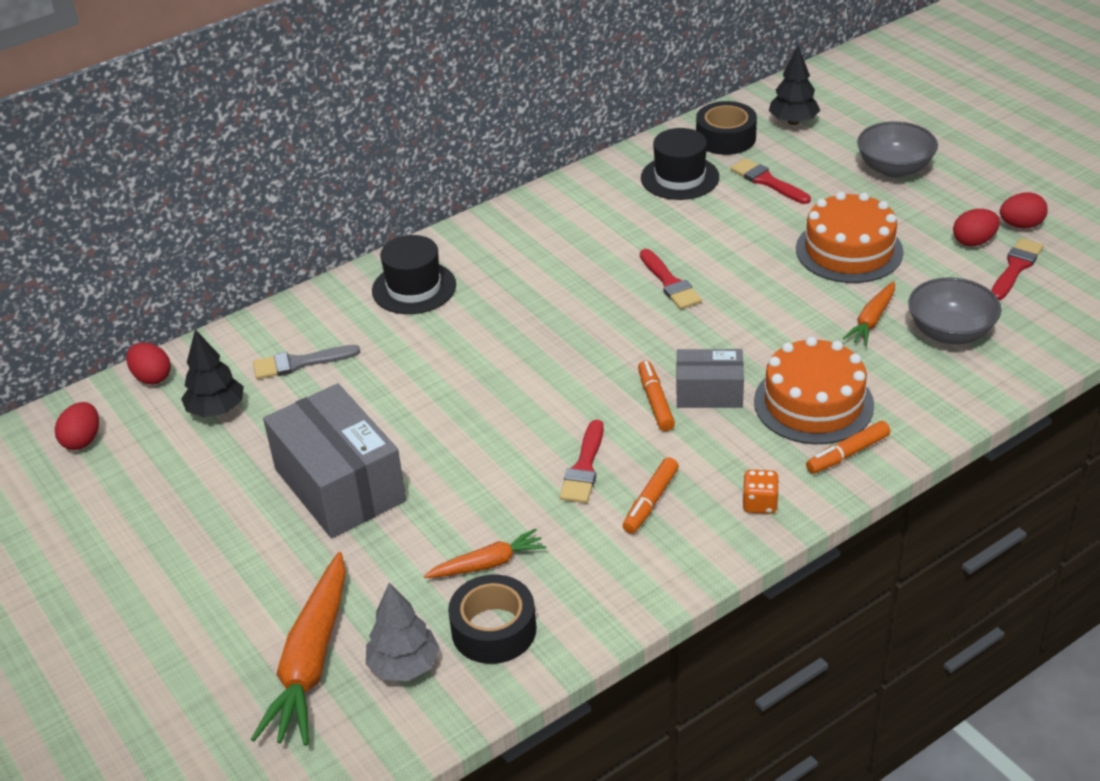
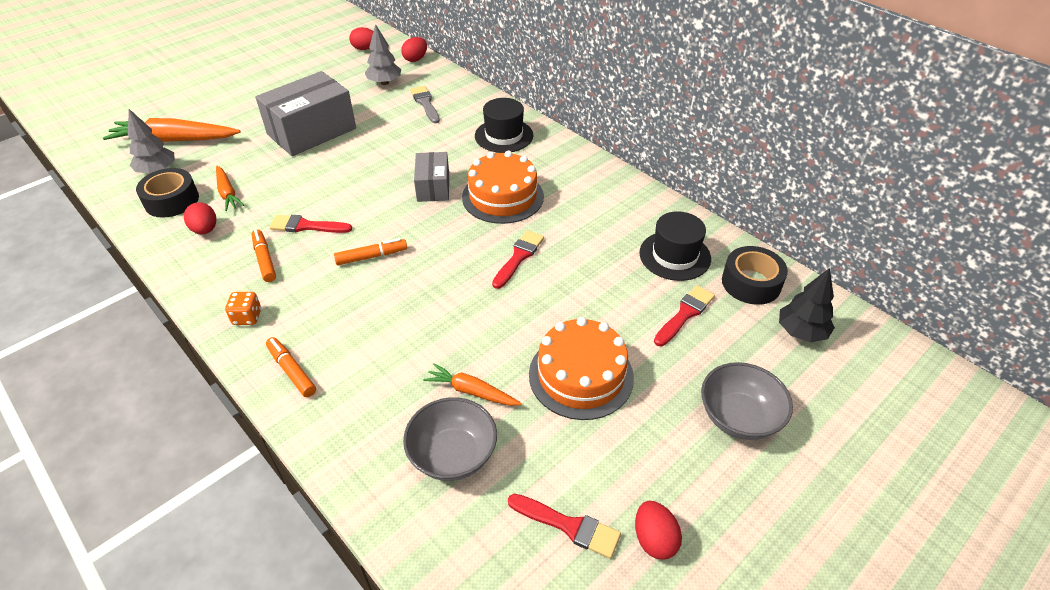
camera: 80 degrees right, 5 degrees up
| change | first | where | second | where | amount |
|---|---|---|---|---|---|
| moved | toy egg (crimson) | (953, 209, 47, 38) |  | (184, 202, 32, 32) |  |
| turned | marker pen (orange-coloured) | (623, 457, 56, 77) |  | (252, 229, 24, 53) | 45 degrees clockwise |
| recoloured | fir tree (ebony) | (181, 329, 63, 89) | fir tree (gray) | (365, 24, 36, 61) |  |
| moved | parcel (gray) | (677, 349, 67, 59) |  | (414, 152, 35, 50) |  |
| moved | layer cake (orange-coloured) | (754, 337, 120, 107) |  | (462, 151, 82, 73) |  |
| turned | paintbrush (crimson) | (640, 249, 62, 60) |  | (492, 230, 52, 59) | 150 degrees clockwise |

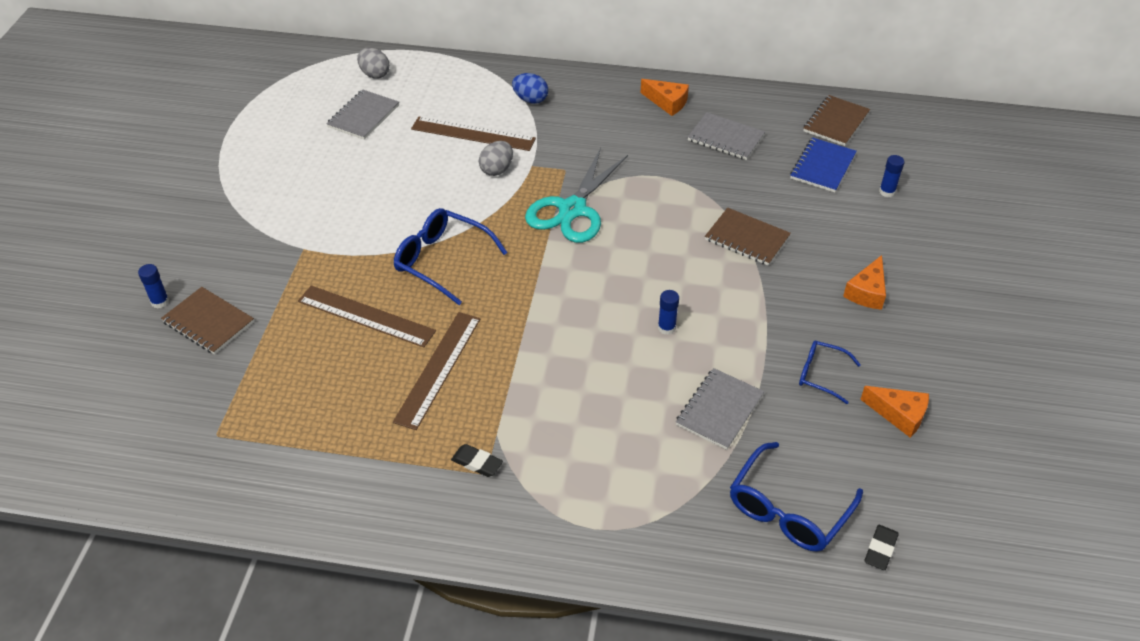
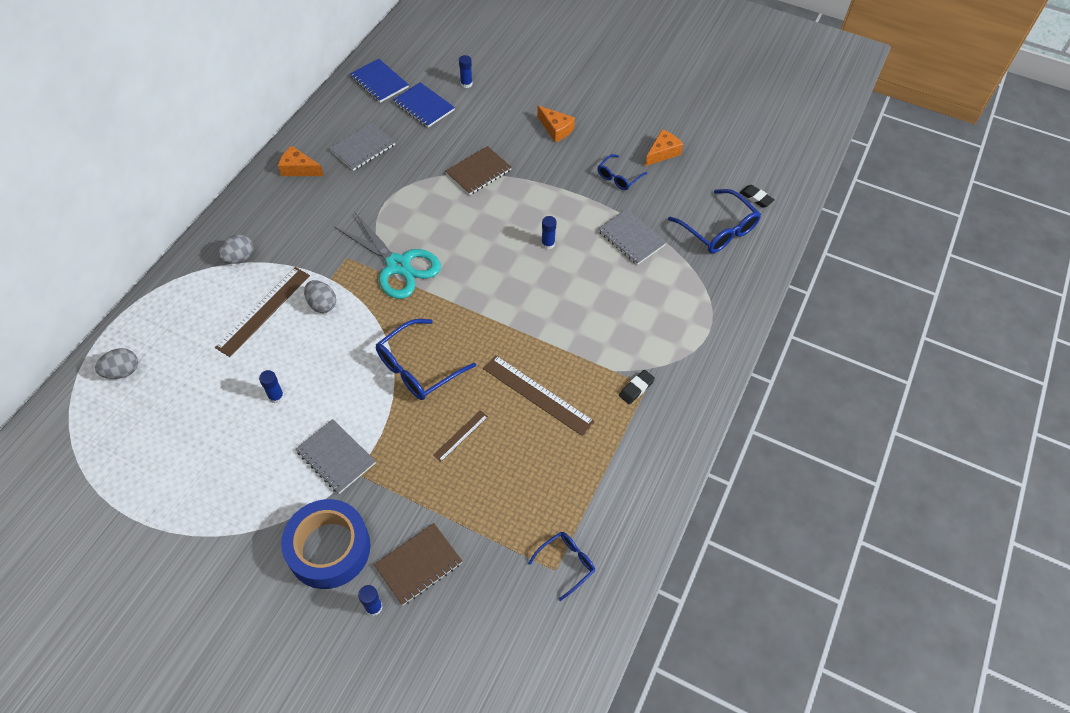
camera: 75 degrees left, 10 degrees up
| change | first | where | second | where | amount |
|---|---|---|---|---|---|
| recoloured | toy egg (cobalt) | (512, 73, 36, 31) | toy egg (gray) | (218, 234, 36, 30) |  |
| added |  |  | glue (cobalt) | (259, 370, 25, 33) |  |
| turned | cheese (orange-coloured) | (640, 79, 49, 37) |  | (278, 146, 46, 30) | 120 degrees counterclockwise |
| added |  |  | roll of tape (cobalt) | (281, 499, 90, 90) |  |
| moved | notebook (gray) | (326, 90, 73, 50) |  | (296, 419, 80, 75) |  |
| recoloured | notebook (russet) | (803, 95, 67, 51) | notebook (cobalt) | (350, 59, 59, 44) |  |
| resized | ruler (russet) | (298, 285, 138, 62) |  | (433, 410, 55, 52) | x0.53 |
| added |  |  | eyeglasses (cobalt) | (528, 532, 67, 69) |  |

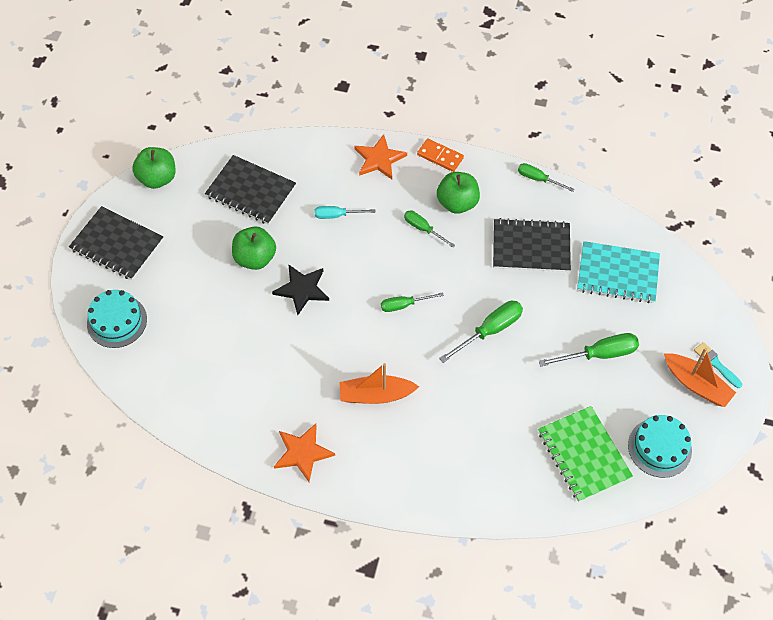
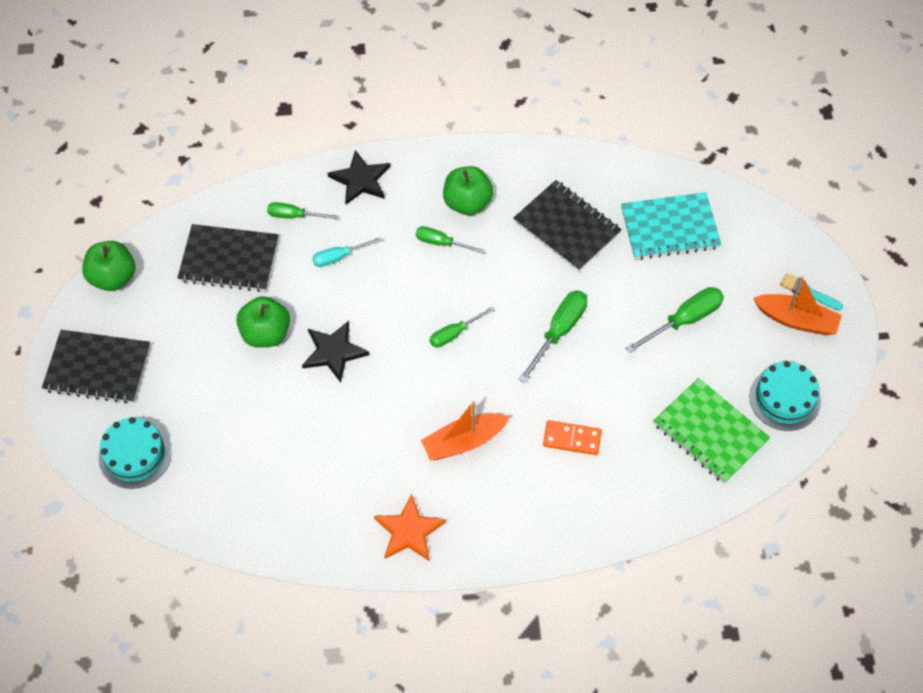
camera: 20 degrees left, 0 degrees up
| change | first | where | second | where | amount |
|---|---|---|---|---|---|
| moved | hand screwdriver (green) | (518, 163, 56, 29) |  | (267, 202, 71, 17) |  |
| recoloured | star (orange-coloured) | (354, 134, 53, 45) | star (ebony) | (327, 150, 63, 54) |  |
| turned | notebook (ebony) | (493, 218, 78, 54) |  | (513, 180, 109, 91) | 60 degrees clockwise |
| moved | domino piece (orange-coloured) | (417, 139, 47, 33) |  | (543, 420, 59, 35) |  |

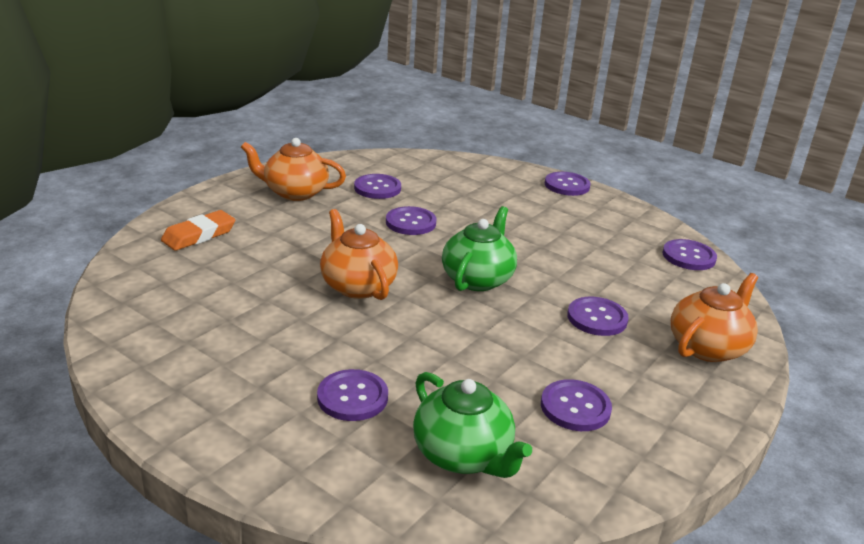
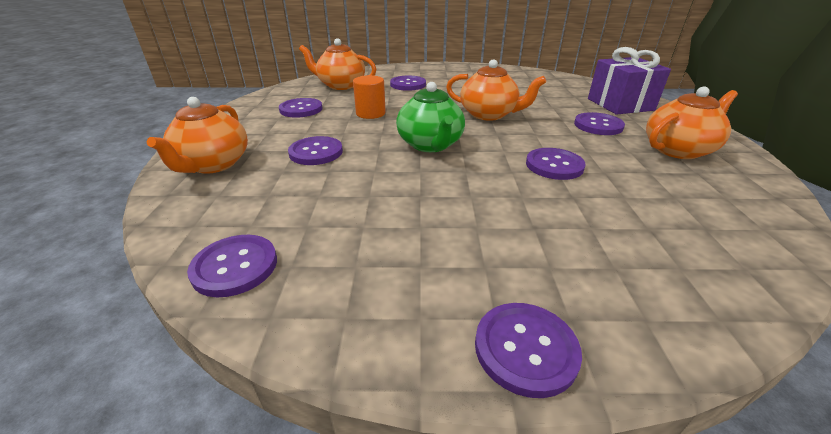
camera: 145 degrees right, 5 degrees up
| change | first | where | second | where | amount |
|---|---|---|---|---|---|
| recoloured | china teapot (green) | (413, 372, 119, 106) | china teapot (orange-coloured) | (299, 38, 78, 52) |  |
| added |  |  | cylinder shape (orange-coloured) | (353, 75, 33, 44) |  |
| moved | sewing button (violet) | (354, 174, 47, 25) |  | (574, 112, 51, 23) |  |
| replaced | eraser (orange-coloured) | (161, 210, 75, 41) | gift (violet) | (588, 47, 83, 68) |  |

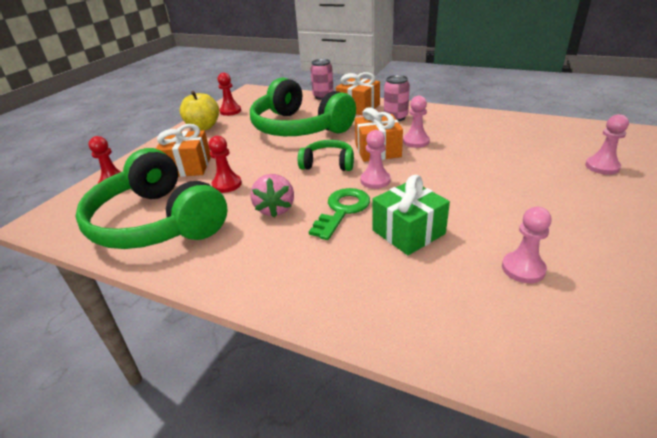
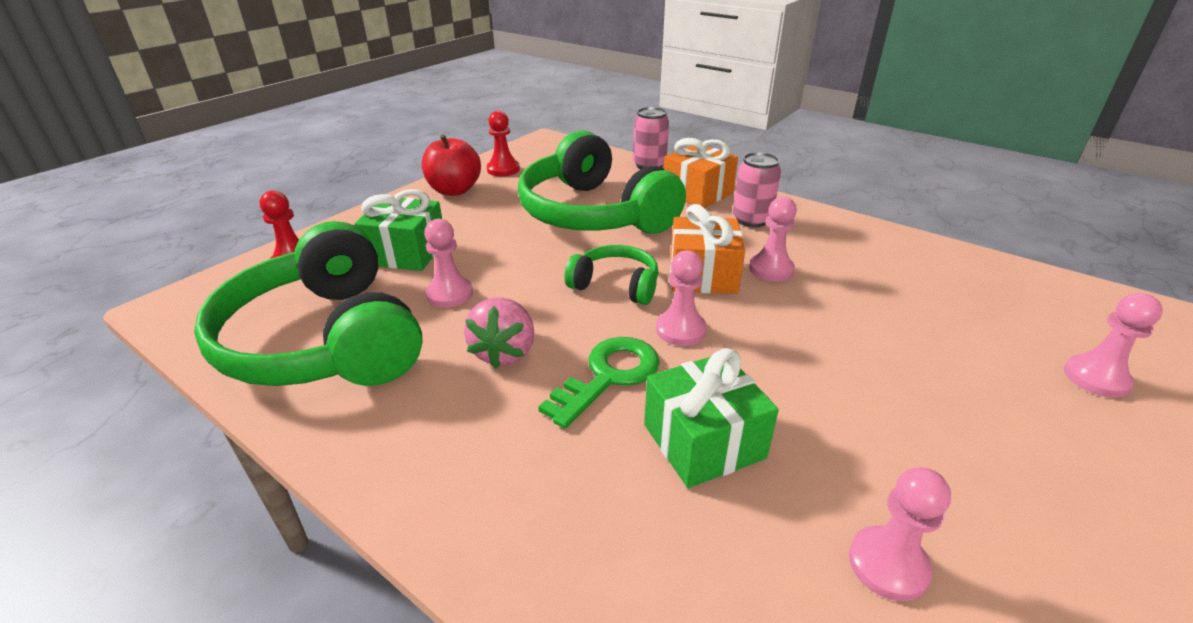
camera: 10 degrees right, 0 degrees up
| change | first | where | second | where | amount |
|---|---|---|---|---|---|
| recoloured | gift (orange-coloured) | (156, 124, 55, 53) | gift (green) | (354, 189, 88, 82) |  |
| recoloured | toy apple (yellow) | (180, 91, 39, 40) | toy apple (crimson) | (422, 135, 59, 61) |  |
| recoloured | pawn (crimson) | (208, 136, 34, 57) | pawn (pink) | (424, 219, 49, 89) |  |

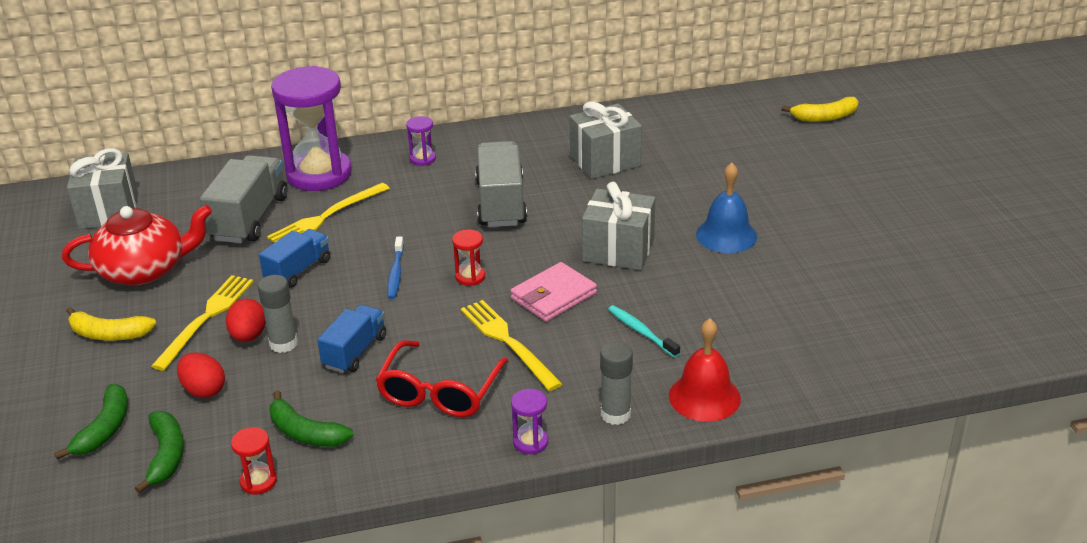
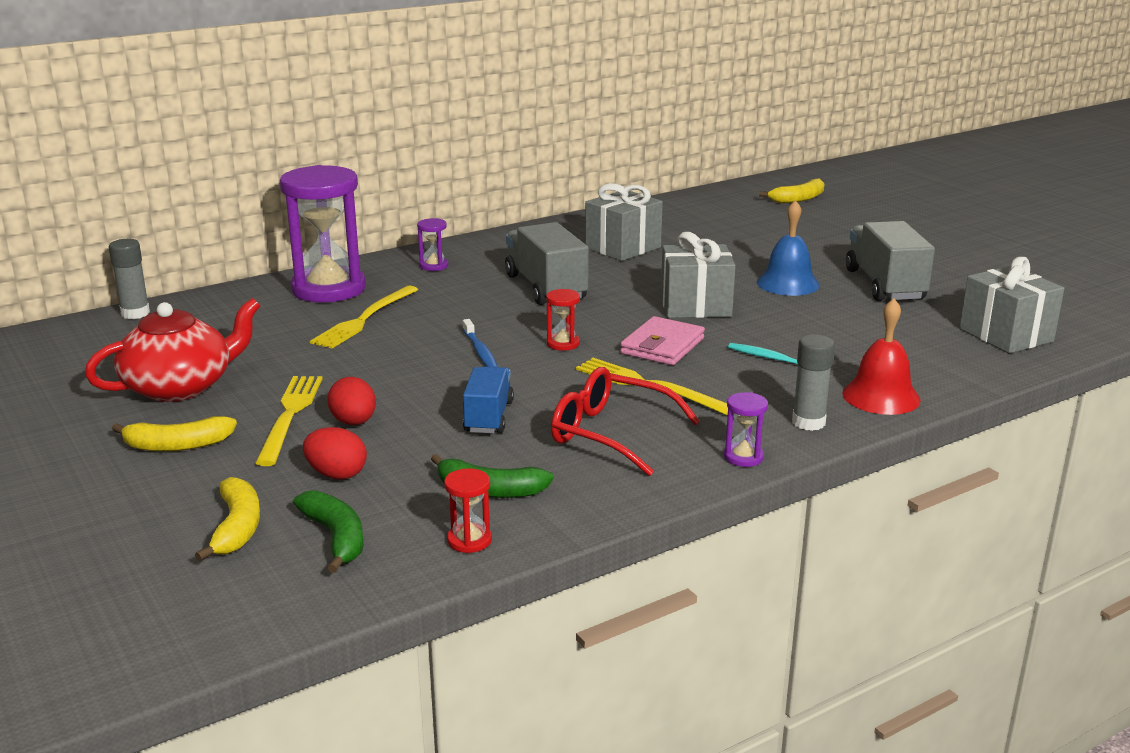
camera: 20 degrees left, 10 degrees down
| change | first | where | second | where | amount |
|---|---|---|---|---|---|
| moved | glue (gray) | (258, 275, 40, 78) |  | (109, 239, 41, 80) |  |
| recoloured | banana (green) | (54, 384, 74, 76) | banana (yellow) | (195, 477, 65, 85) |  |
| turned | eyeglasses (crimson) | (376, 340, 133, 77) |  | (551, 367, 149, 109) | 120 degrees clockwise |
| moved | lorry (gray) | (200, 155, 88, 88) |  | (846, 221, 89, 80) |  |
| moved | gift (gray) | (67, 148, 71, 81) |  | (960, 257, 104, 96) |  |
| removed | lorry (cobalt) | (259, 229, 71, 59) |  |  |  |

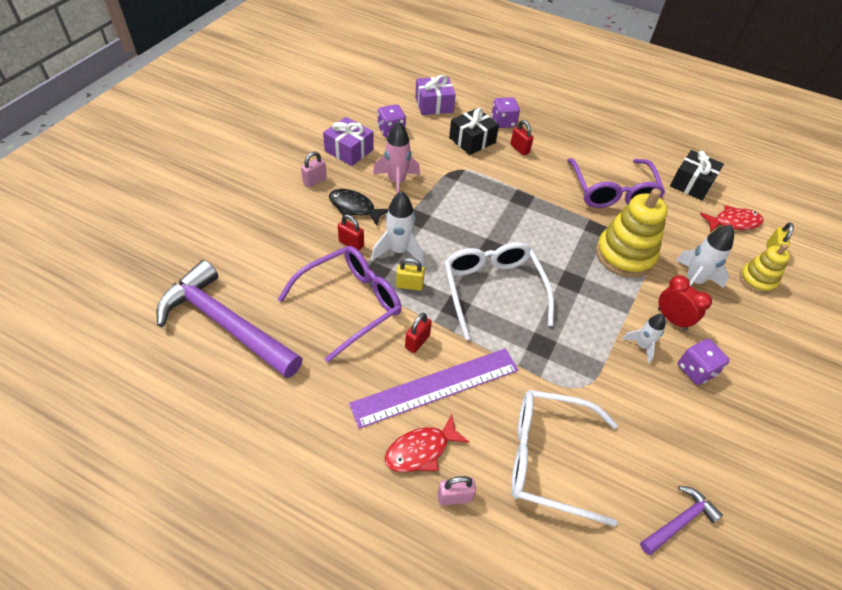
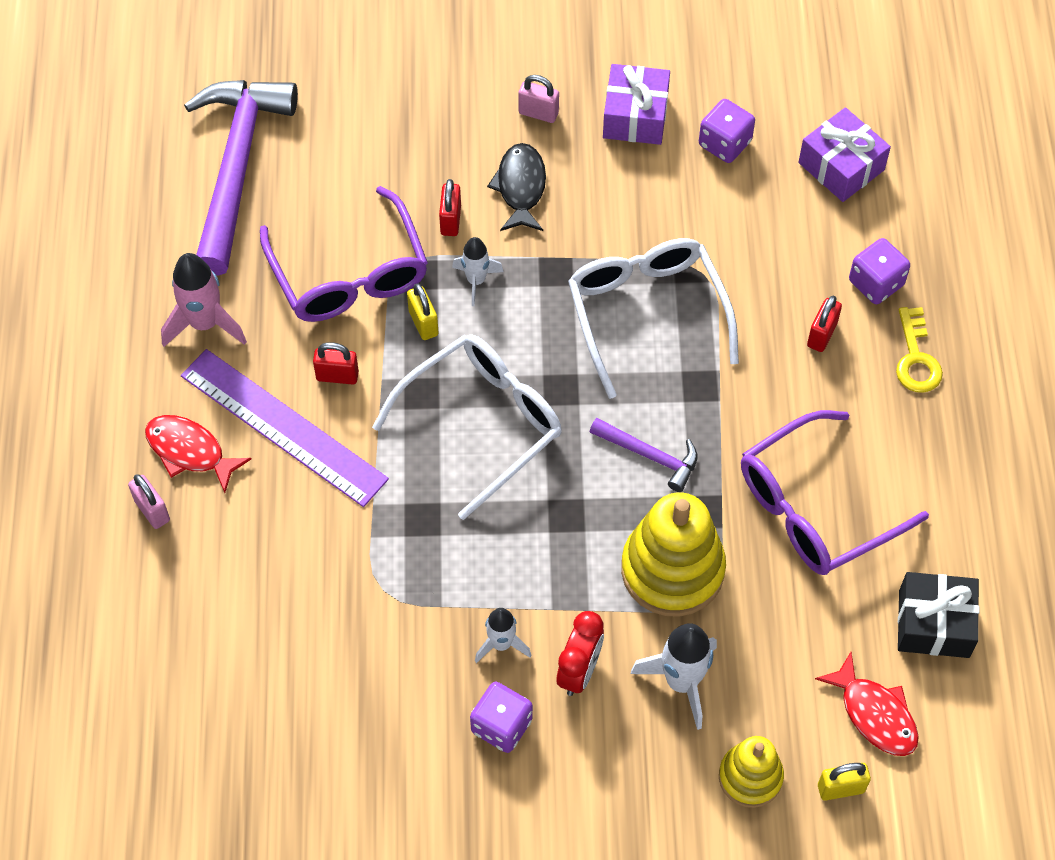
camera: 65 degrees right, 10 degrees up
| change | first | where | second | where | amount |
|---|---|---|---|---|---|
| moved | toy rocket (pink) | (373, 121, 47, 73) |  | (161, 253, 86, 94) |  |
| turned | eyeglasses (violet) | (277, 246, 124, 117) |  | (260, 186, 168, 136) | 45 degrees clockwise |
| resized | toy rocket (white) | (371, 191, 53, 75) |  | (452, 237, 51, 69) | x0.62 |
| moved | eyeglasses (white) | (511, 390, 107, 137) |  | (568, 238, 171, 161) |  |
| moved | hammer (violet) | (640, 486, 83, 69) |  | (590, 418, 108, 74) |  |
| added |  |  | key (yellow) | (896, 307, 47, 86) |  |
| removed | gift (ebony) | (449, 108, 50, 47) |  |  |  |

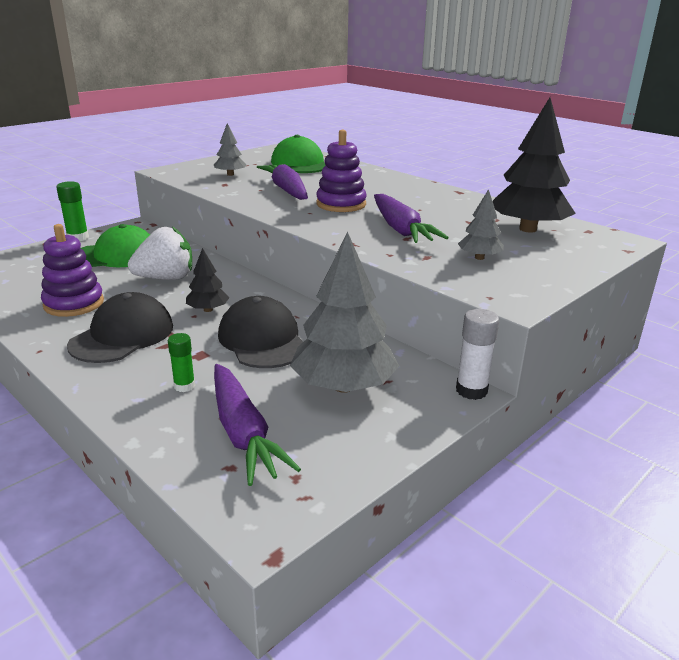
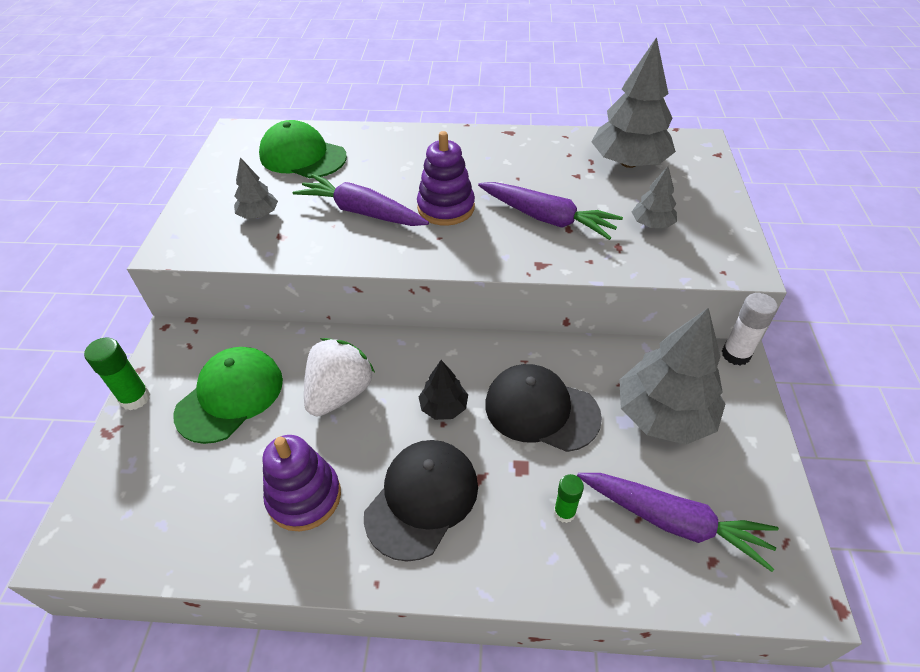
camera: 40 degrees left, 20 degrees up
| change | first | where | second | where | amount |
|---|---|---|---|---|---|
| turned | peaked cap (ebony) | (67, 292, 106, 71) |  | (364, 440, 114, 122) | 45 degrees clockwise |
| recoloured | fir tree (ebony) | (493, 98, 83, 135) | fir tree (gray) | (591, 37, 85, 131) |  |

